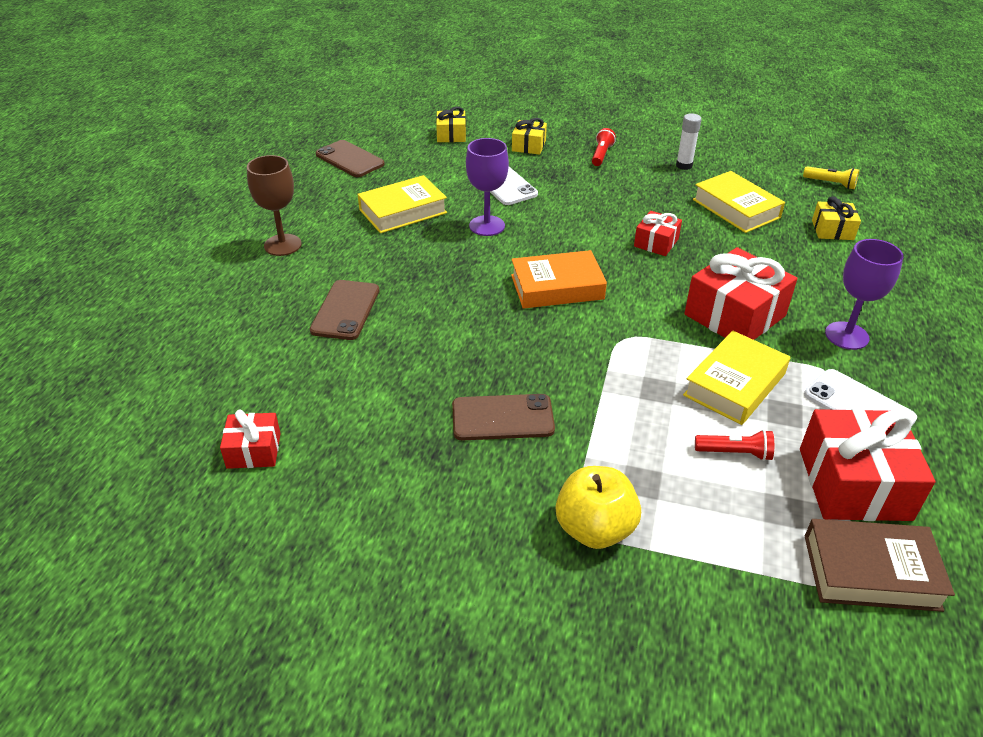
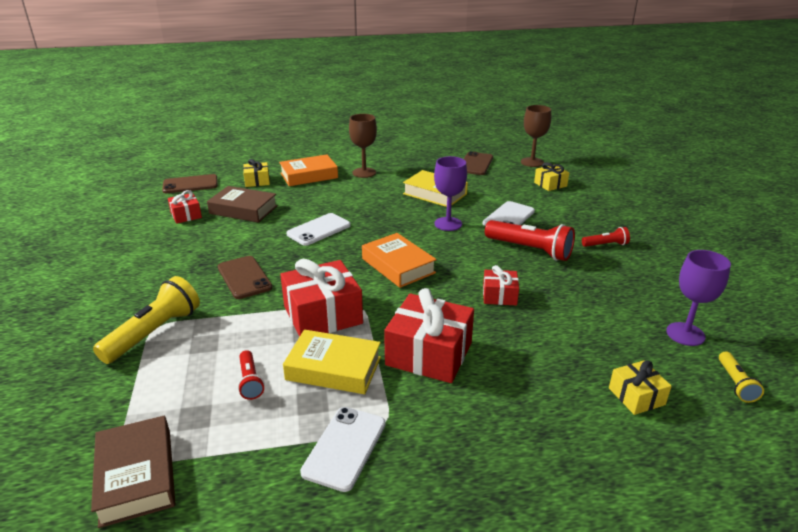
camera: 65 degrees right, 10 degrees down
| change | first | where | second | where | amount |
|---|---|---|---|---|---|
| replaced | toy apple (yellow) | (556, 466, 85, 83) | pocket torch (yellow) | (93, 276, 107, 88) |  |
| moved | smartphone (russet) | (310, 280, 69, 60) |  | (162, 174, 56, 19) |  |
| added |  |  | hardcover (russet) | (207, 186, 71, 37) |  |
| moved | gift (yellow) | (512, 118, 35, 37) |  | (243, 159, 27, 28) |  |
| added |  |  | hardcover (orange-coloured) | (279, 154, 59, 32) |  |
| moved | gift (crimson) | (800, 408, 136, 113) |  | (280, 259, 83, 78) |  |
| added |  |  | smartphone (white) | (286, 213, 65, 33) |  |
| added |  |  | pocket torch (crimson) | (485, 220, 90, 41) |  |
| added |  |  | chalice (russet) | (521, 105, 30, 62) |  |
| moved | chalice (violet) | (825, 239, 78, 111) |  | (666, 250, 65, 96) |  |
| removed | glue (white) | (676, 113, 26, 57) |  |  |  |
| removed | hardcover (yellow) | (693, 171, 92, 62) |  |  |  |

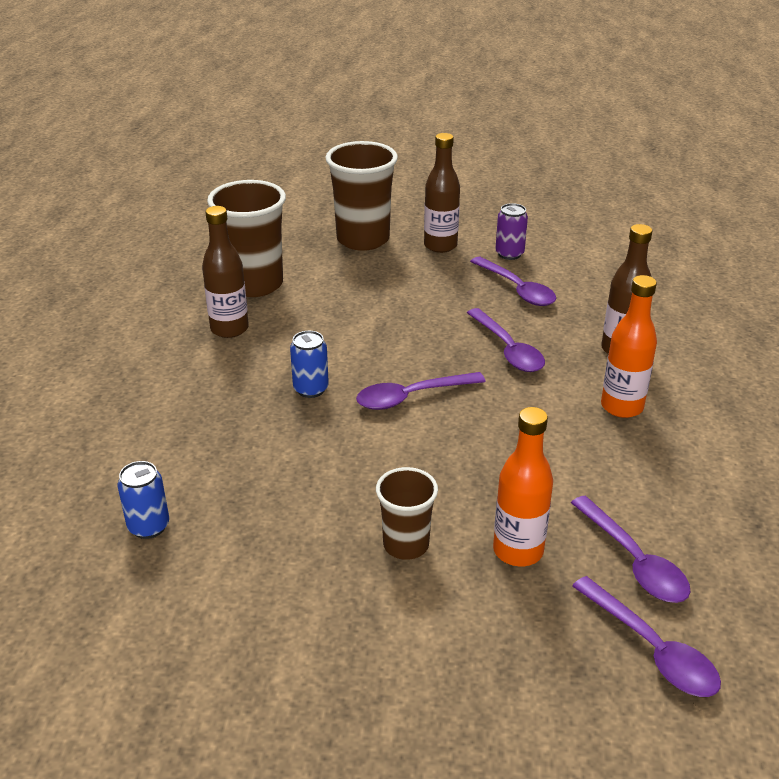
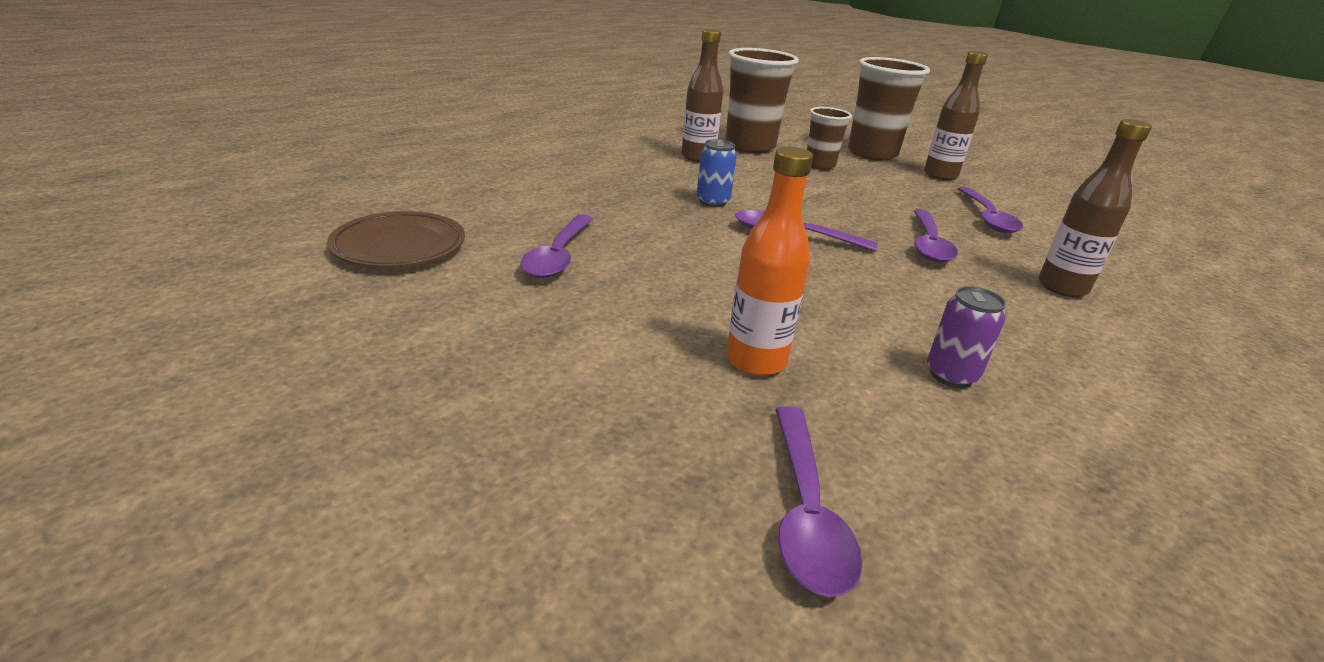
camera: 35 degrees right, 5 degrees down
| change | first | where | second | where | amount |
|---|---|---|---|---|---|
| added |  |  | flat dish (russet) | (327, 211, 138, 57) |  |
| moved | spoon (violet) | (571, 496, 120, 107) |  | (520, 215, 73, 63) |  |
| moved | cup (russet) | (376, 467, 62, 93) |  | (807, 107, 45, 63) |  |
| moved | tin (violet) | (495, 203, 33, 57) |  | (927, 286, 79, 102) |  |
| removed | tin (cobalt) | (118, 461, 51, 78) |  |  |  |
| removed | flask (orange-coloured) | (601, 275, 56, 143) |  |  |  |

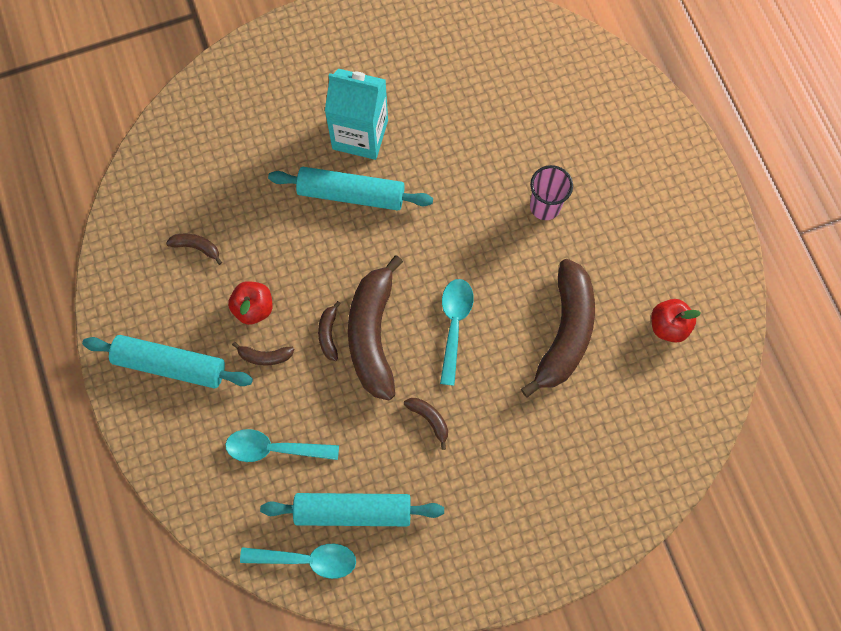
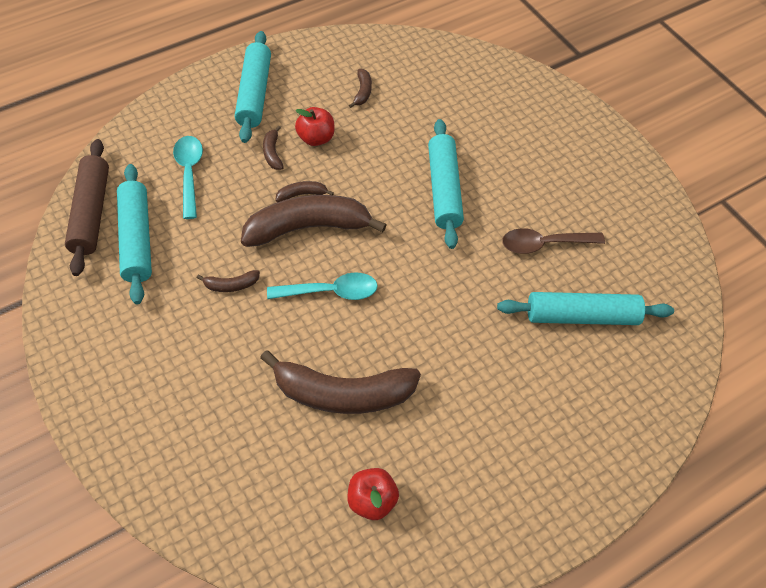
camera: 75 degrees right, 15 degrees down
| change | first | where | second | where | amount |
|---|---|---|---|---|---|
| replaced | spoon (aqua) | (240, 544, 116, 35) | rolling pin (russet) | (65, 139, 44, 137) |  |
| turned | banana (russet) | (404, 398, 44, 52) |  | (197, 270, 63, 22) | 45 degrees clockwise |
| added |  |  | rolling pin (aqua) | (497, 292, 177, 33) |  |
| added |  |  | spoon (russet) | (502, 228, 103, 26) |  |
| removed | milk carton (aqua) | (325, 69, 63, 91) |  |  |  |
| removed | cup (pink) | (530, 165, 43, 55) |  |  |  |

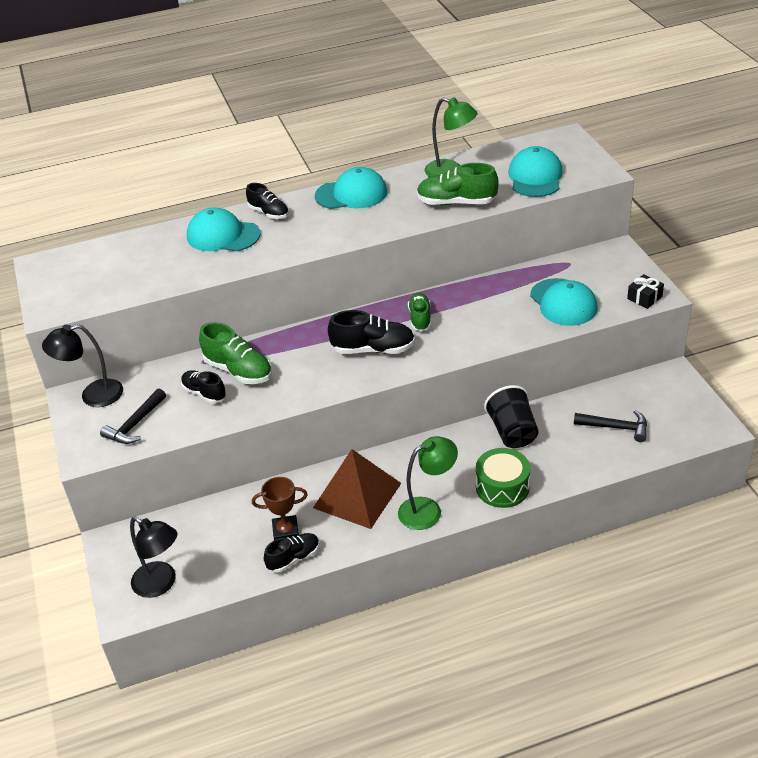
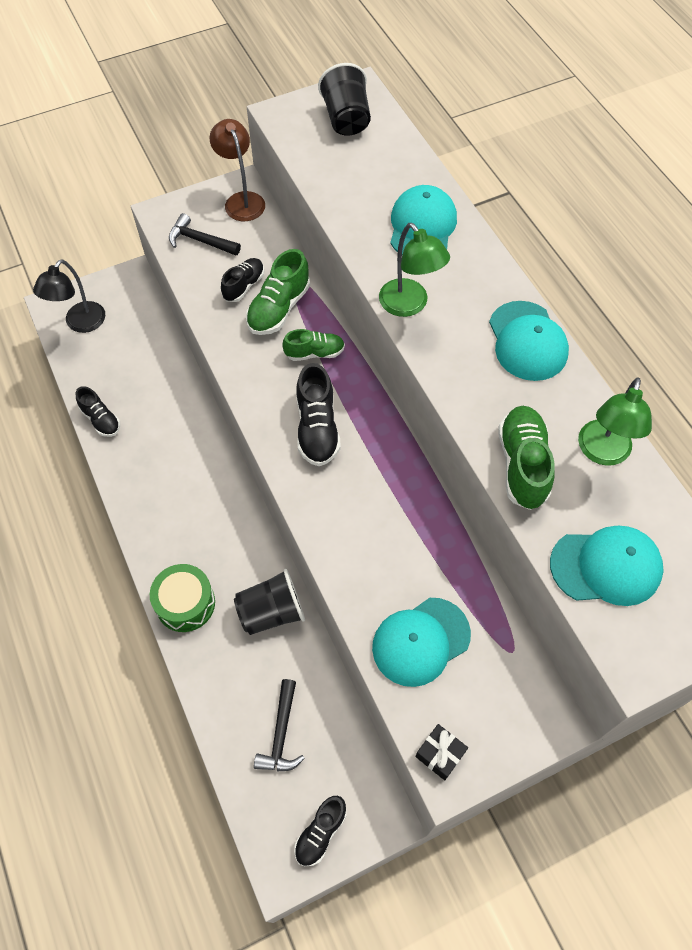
camera: 80 degrees right, 20 degrees up
| change | first | where | second | where | amount |
|---|---|---|---|---|---|
| recoloured | lamp (ebony) | (42, 324, 81, 83) | lamp (russet) | (210, 119, 55, 102) |  |
| moved | lace-up shoe (green) | (408, 293, 23, 38) |  | (282, 329, 63, 32) |  |
| moved | lace-up shoe (ebony) | (246, 183, 43, 36) |  | (294, 796, 53, 70) |  |
| added |  |  | cup (ebony) | (318, 63, 53, 73) |  |
| moved | lamp (green) | (398, 436, 60, 94) |  | (379, 223, 71, 94) |  |
| removed | prize cup (russet) | (252, 477, 56, 63) |  |  |  |
| removed | pyramid shape (russet) | (313, 449, 88, 80) |  |  |  |

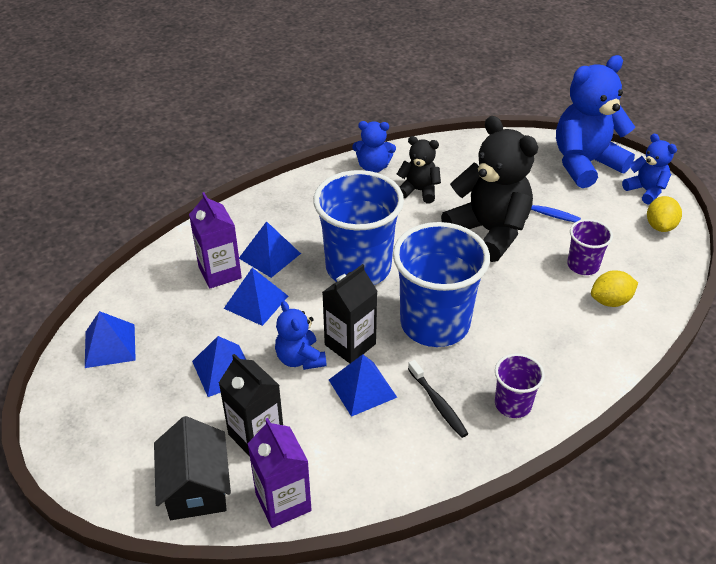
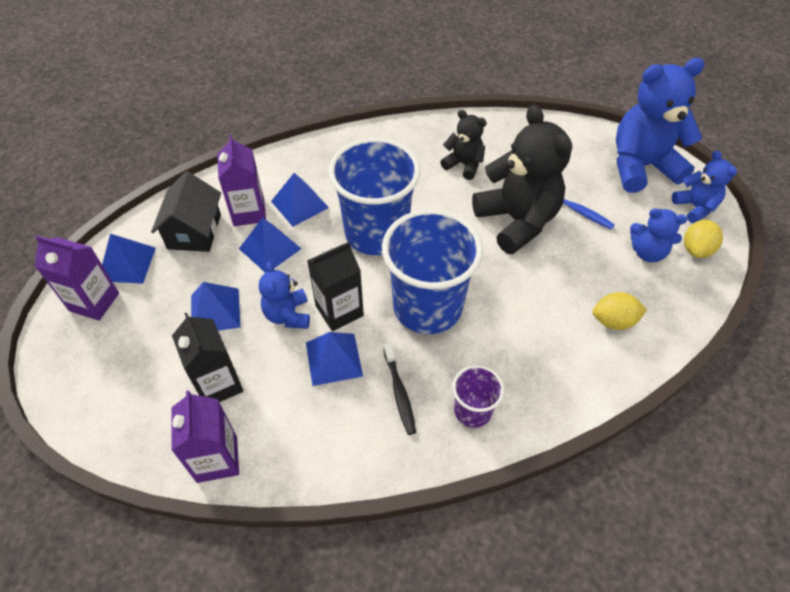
camera: 15 degrees right, 10 degrees up
| change | first | where | second | where | amount |
|---|---|---|---|---|---|
| added |  |  | milk carton (violet) | (35, 235, 84, 86) |  |
| moved | cottage (ebony) | (154, 416, 77, 104) |  | (151, 171, 70, 81) |  |
| moved | stuffed bear (cobalt) | (352, 121, 44, 52) |  | (630, 208, 57, 54) |  |
| removed | cup (violet) | (567, 219, 46, 56) |  |  |  |

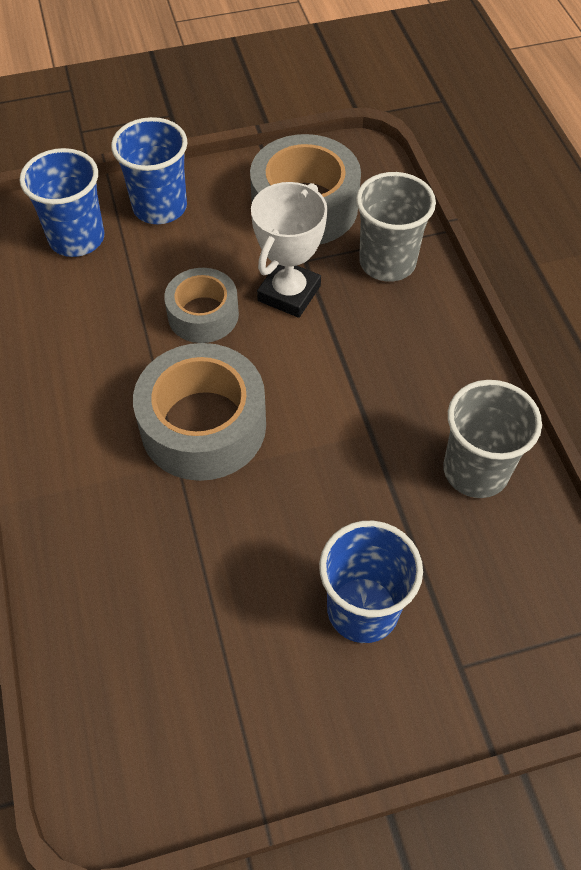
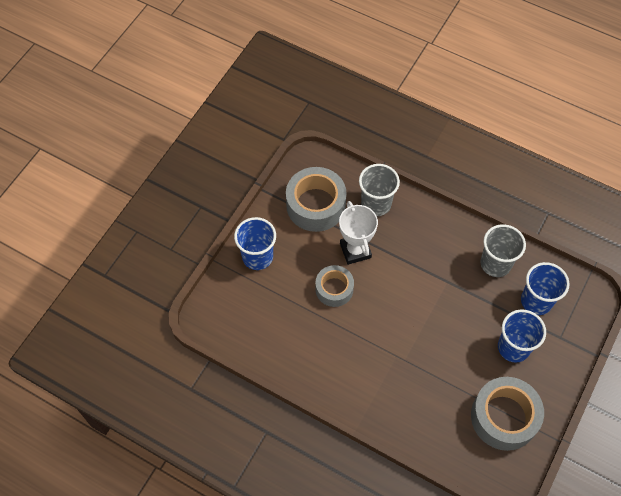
camera: 45 degrees left, 5 degrees up
| change | first | where | second | where | amount |
|---|---|---|---|---|---|
| moved | roll of tape (gray) | (133, 343, 133, 138) |  | (471, 377, 73, 74) |  |
| moved | cup (cobalt) | (20, 148, 84, 109) |  | (521, 262, 49, 53) |  |

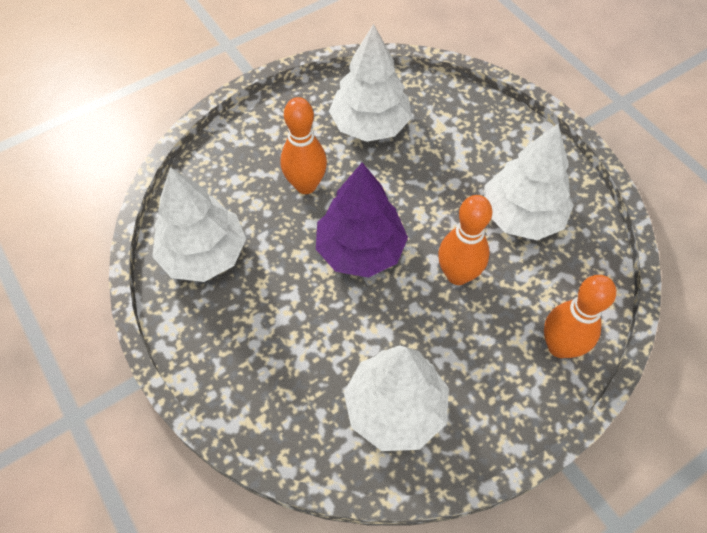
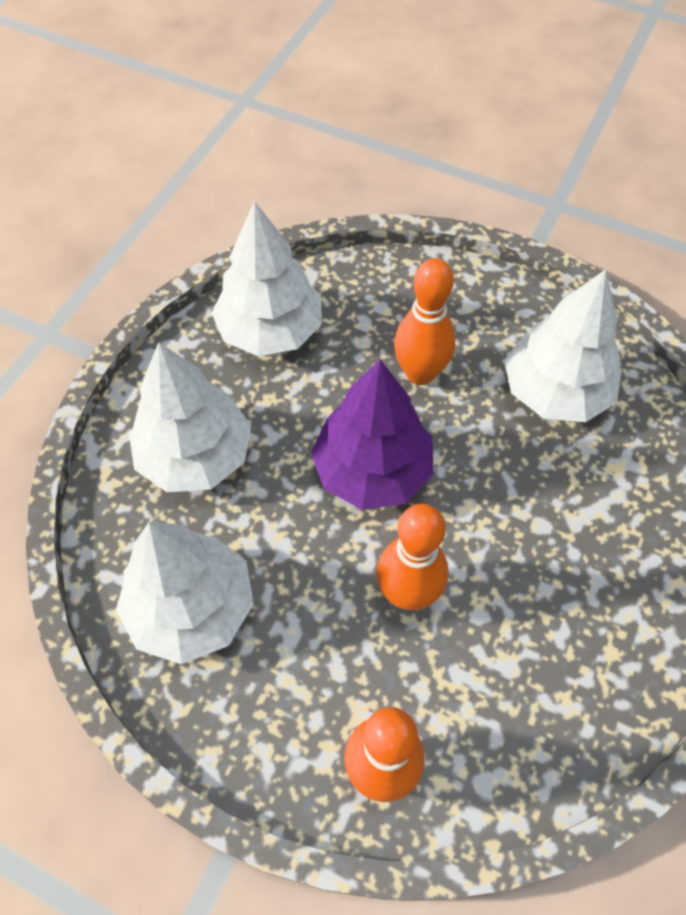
camera: 60 degrees right, 0 degrees up
| change | first | where | second | where | amount |
|---|---|---|---|---|---|
| moved | fir tree (white) | (484, 124, 90, 116) |  | (129, 342, 122, 150) |  |

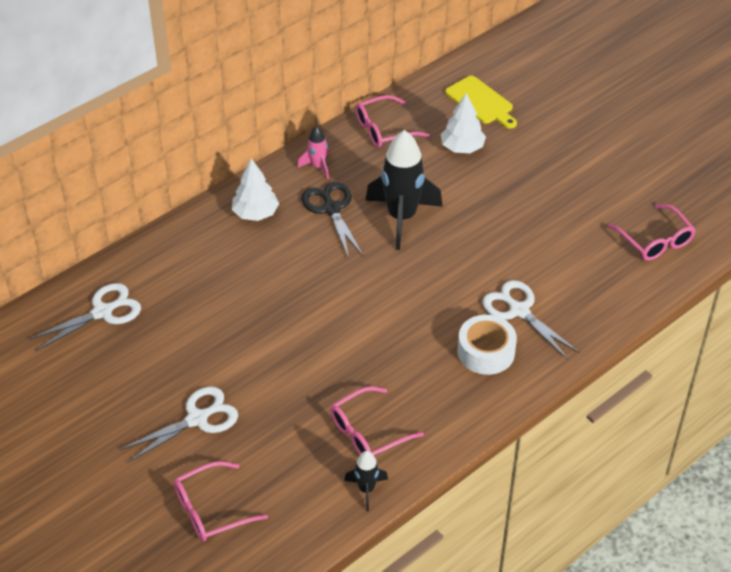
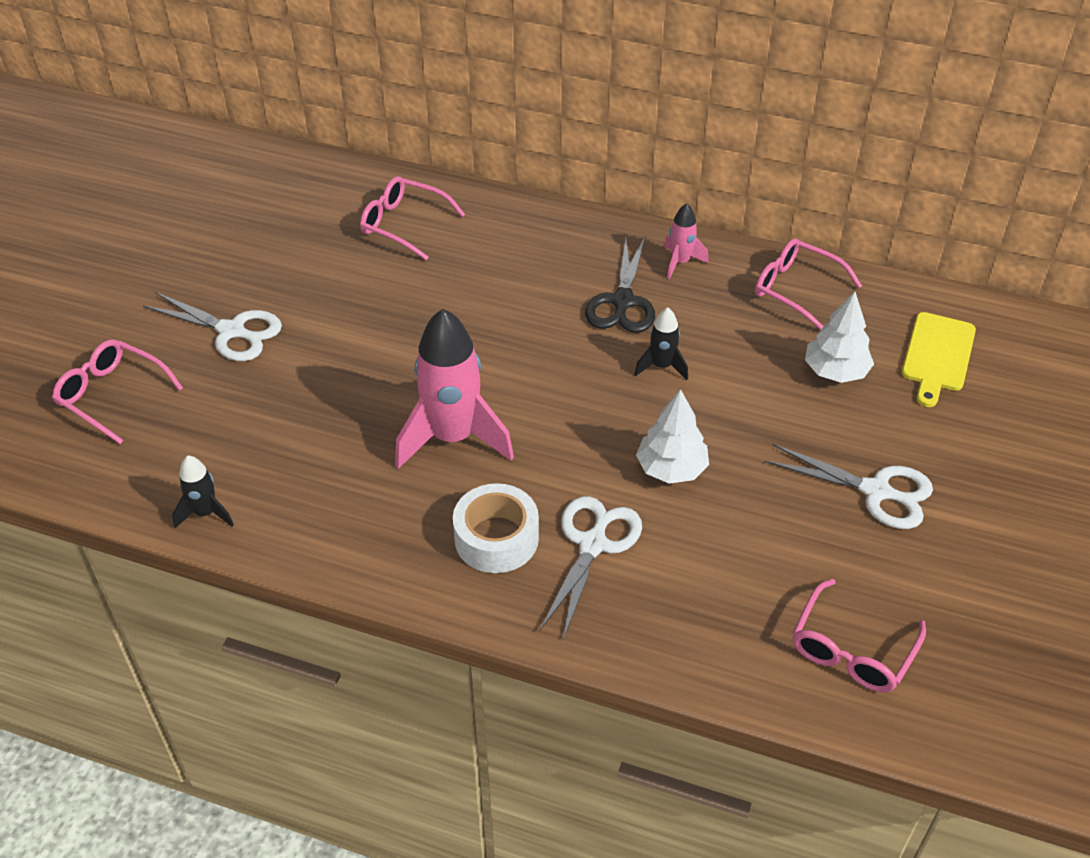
camera: 60 degrees right, 0 degrees up
| change | first | where | second | where | amount |
|---|---|---|---|---|---|
| moved | eyeglasses (pink) | (330, 386, 94, 69) |  | (360, 176, 105, 84) |  |
| added |  |  | toy rocket (pink) | (395, 309, 119, 160) |  |
| turned | scissors (ebony) | (301, 182, 62, 76) |  | (585, 237, 70, 96) | 150 degrees clockwise |
| resized | toy rocket (ebony) | (365, 130, 78, 120) |  | (634, 307, 54, 73) | x0.48 |
| moved | fir tree (white) | (232, 159, 47, 62) |  | (636, 389, 73, 95) |  |
| moved | scissors (white) | (28, 283, 113, 68) |  | (765, 444, 168, 85) |  |

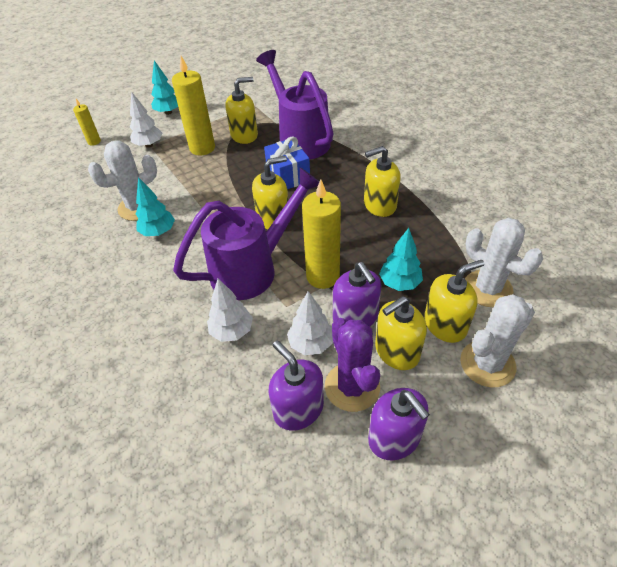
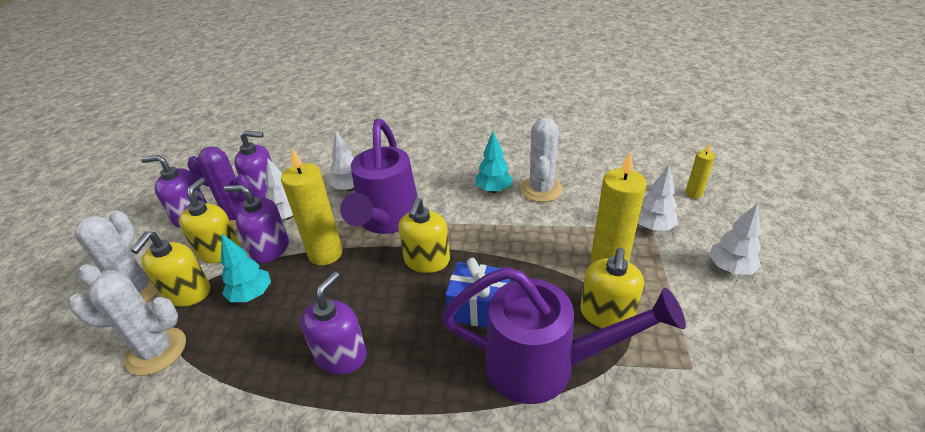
camera: 130 degrees right, 10 degrees down
| change | first | where | second | where | amount |
|---|---|---|---|---|---|
| recoloured | pump bottle (yellow) | (364, 146, 37, 71) | pump bottle (violet) | (300, 271, 67, 104) |  |
| recoloured | fir tree (aqua) | (151, 60, 27, 55) | fir tree (white) | (709, 203, 52, 71) |  |

